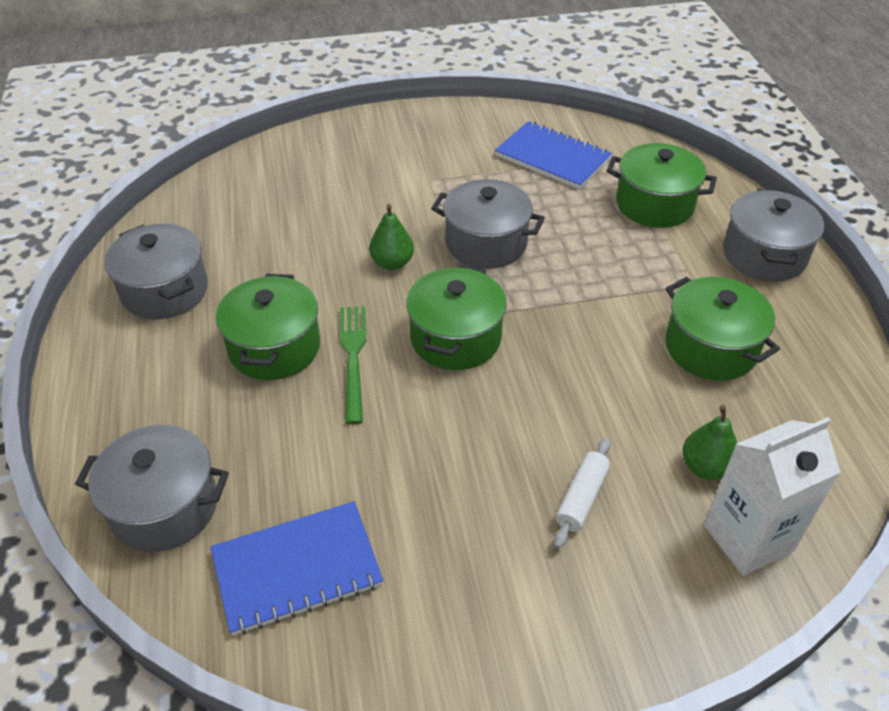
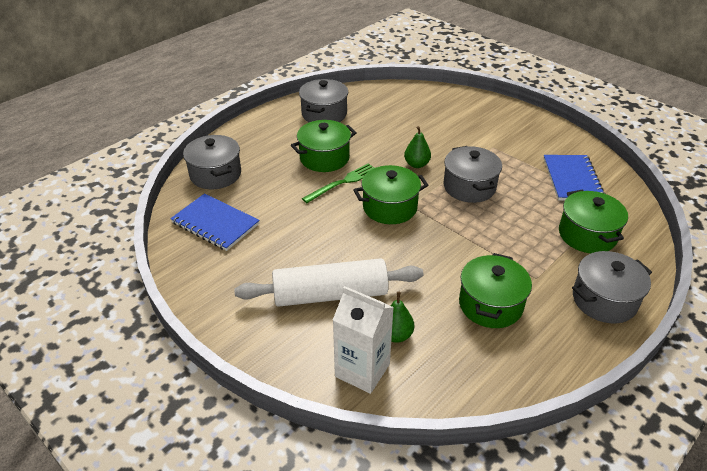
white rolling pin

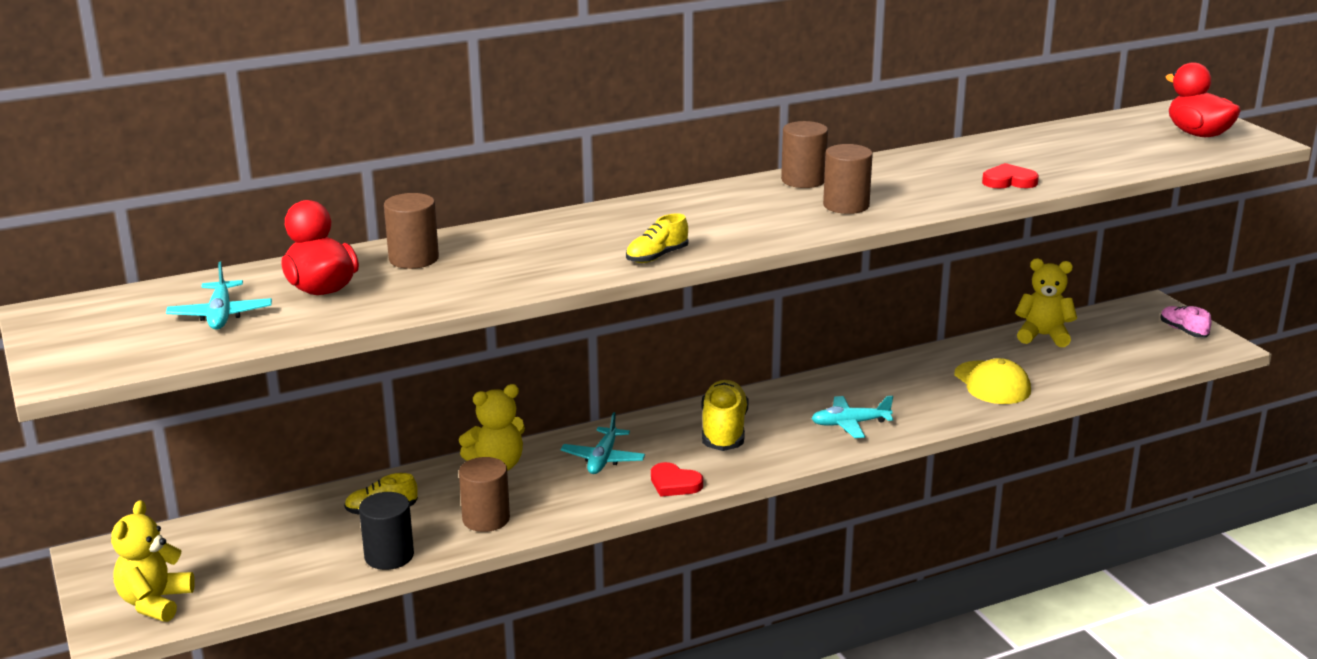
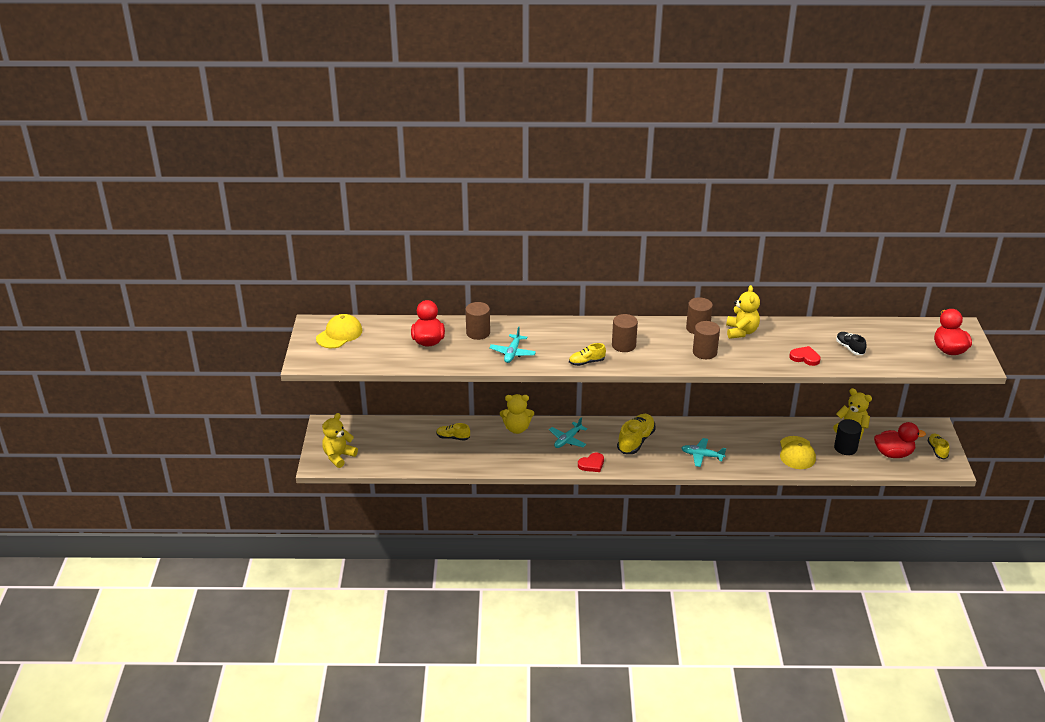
yellow baseball cap (1st from left)
yellow teddy bear (3rd from left)
jet-black shoe
scarlet duck (2nd from left)
turquoise aeroplane (1st from left)
jet-black cylinder shape
dark brown cylinder shape (2nd from left)
yellow shoe (4th from left)
scarlet love heart (1st from left)

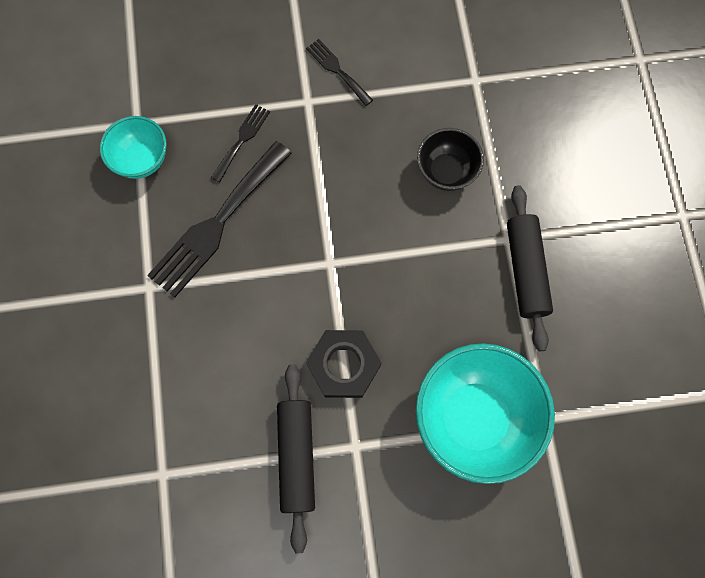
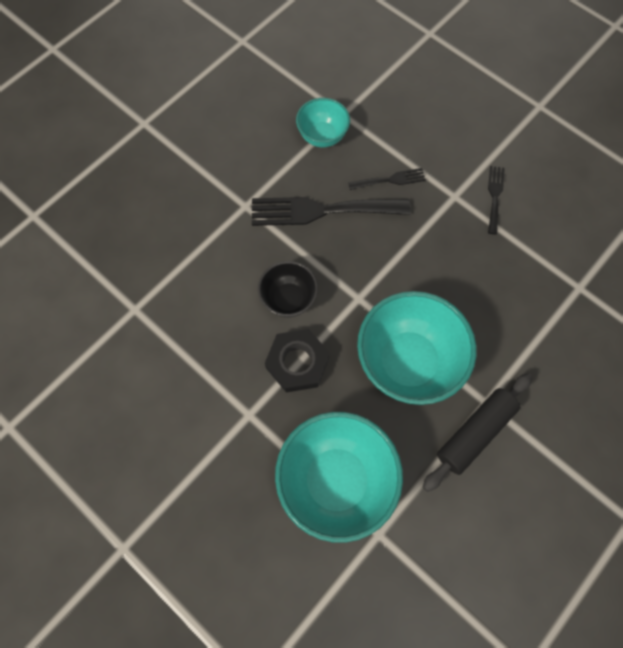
jet-black rolling pin (1st from left in the first image)
turquoise deep dish (3rd from left)
jet-black deep dish

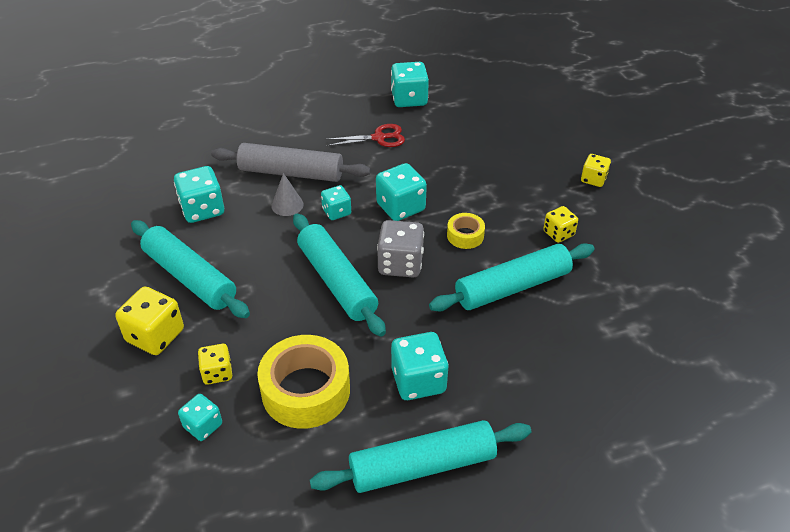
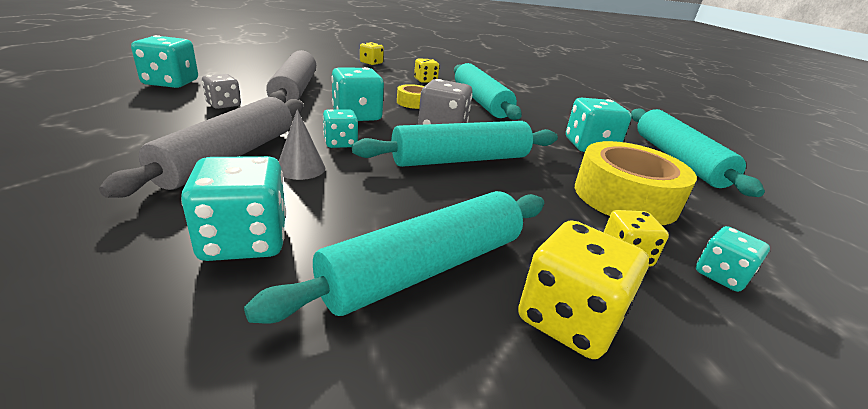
grey rolling pin (2nd from left)
grey dice (1st from left)

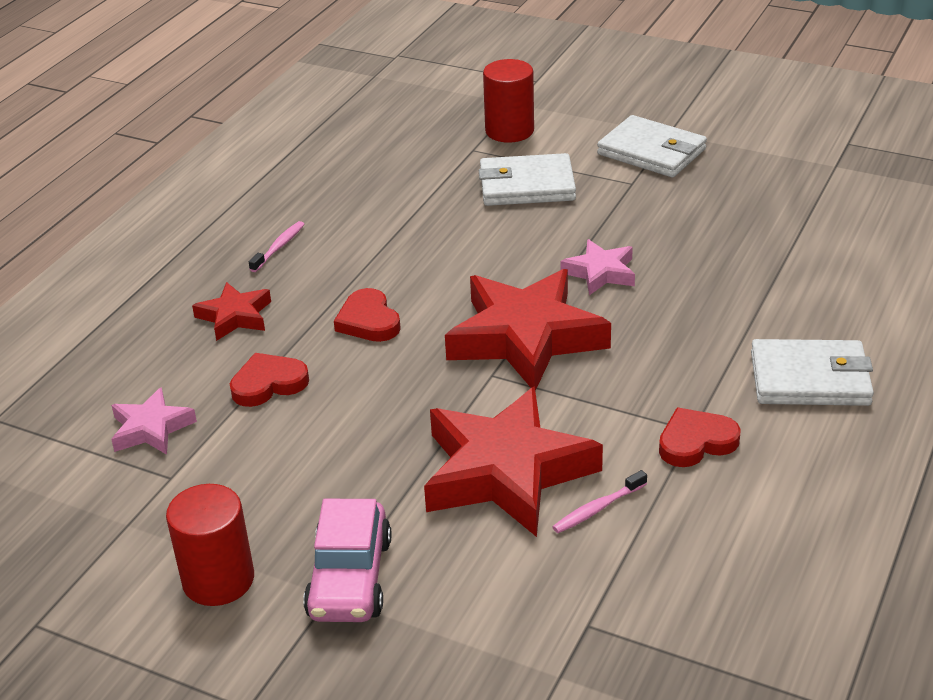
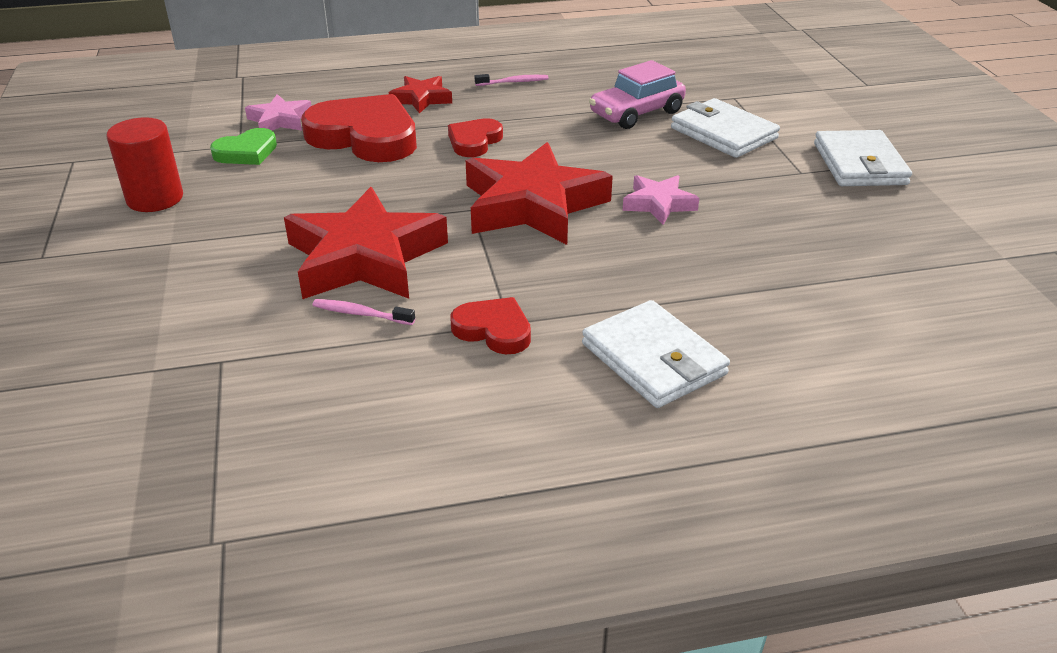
scarlet cylinder shape (2nd from left in the first image)
emerald love heart
rose-pink toy car
scarlet love heart (1st from left)

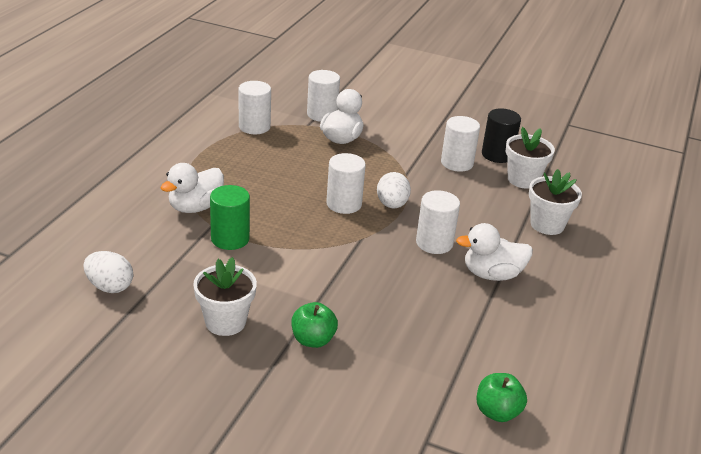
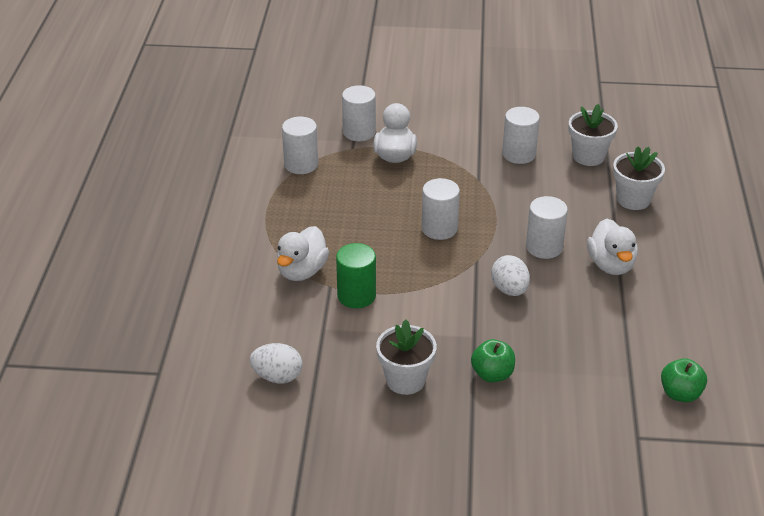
jet-black cylinder shape
white egg shape (2nd from left)
white duck (3rd from left)

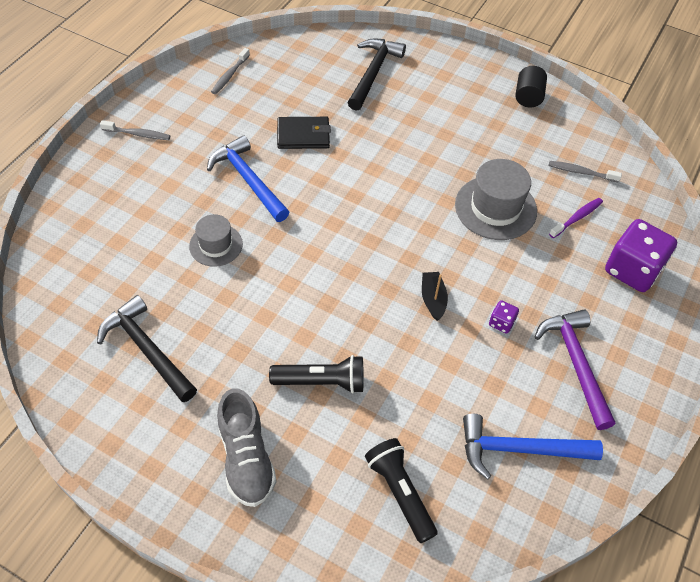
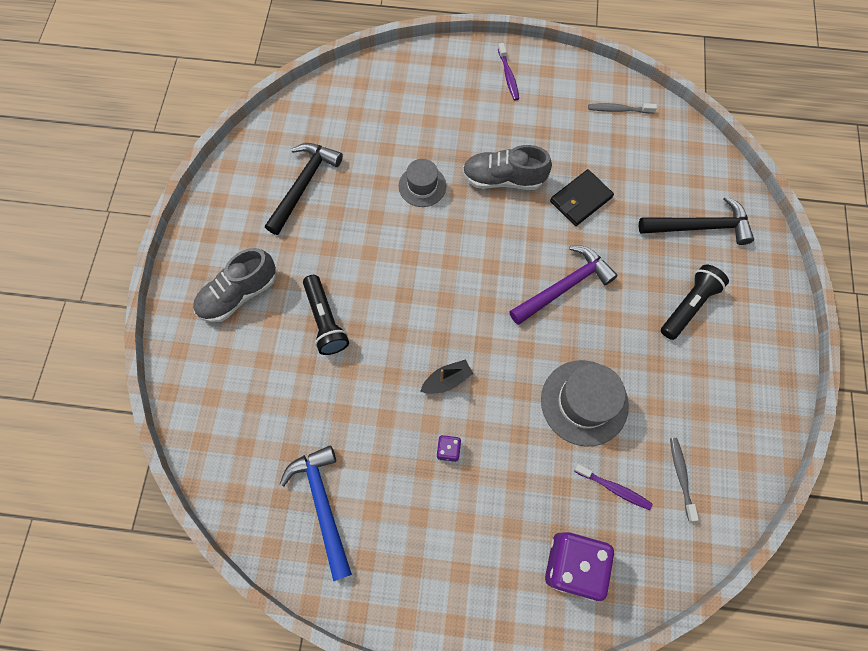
jet-black cylinder shape
jet-black pocket torch (2nd from left)
royal purple carpenter's hammer
grey shoe (2nd from left)
royal purple tooth brush (1st from left)
jet-black wallet

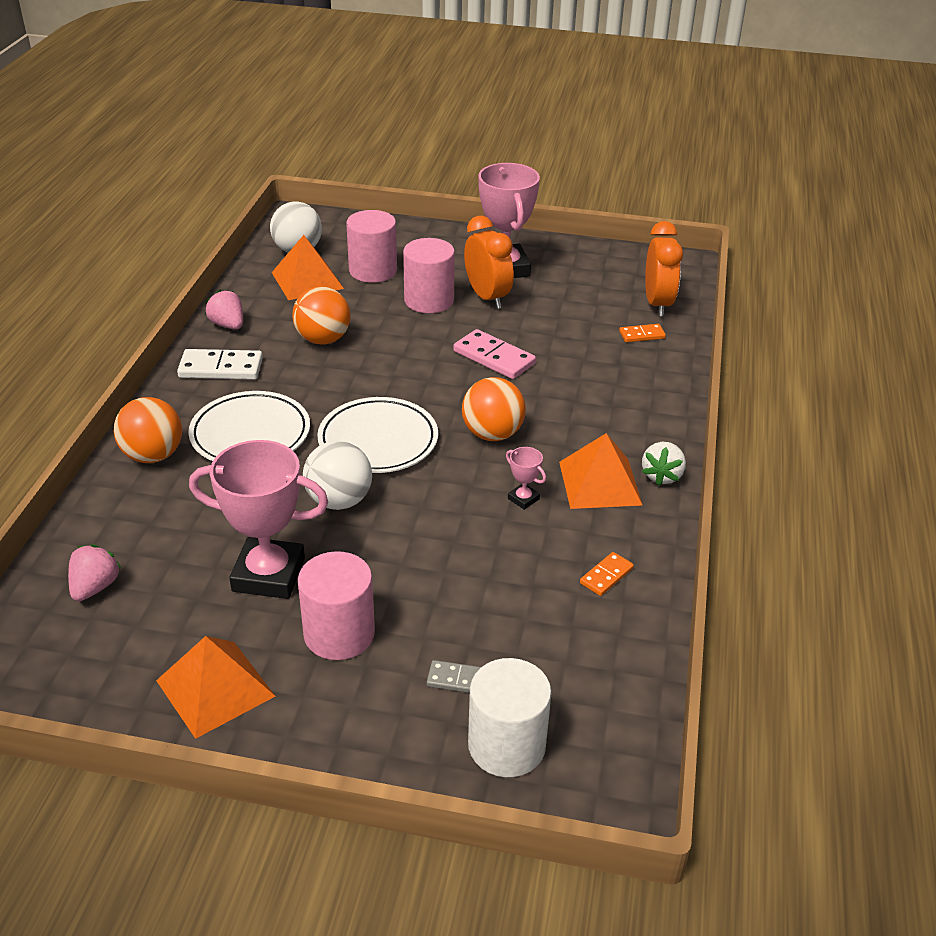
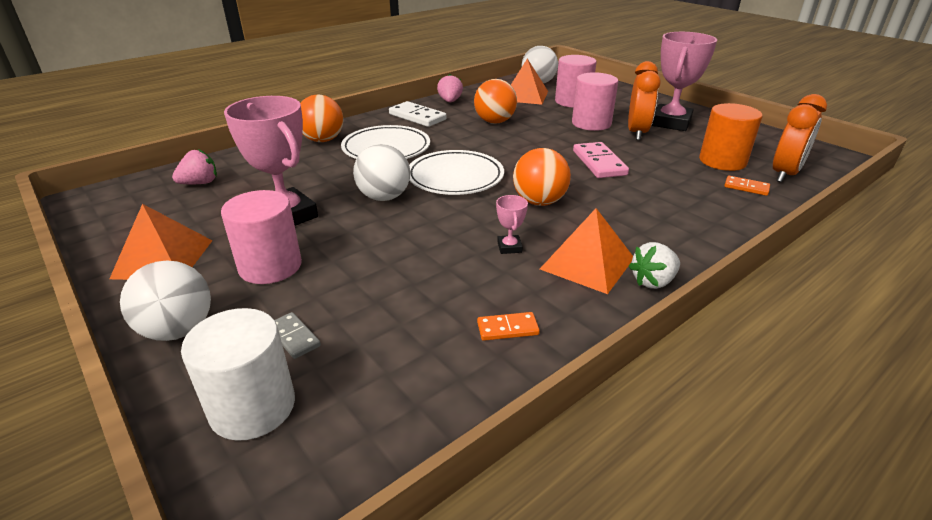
white play ball (1st from left)
orange cylinder shape

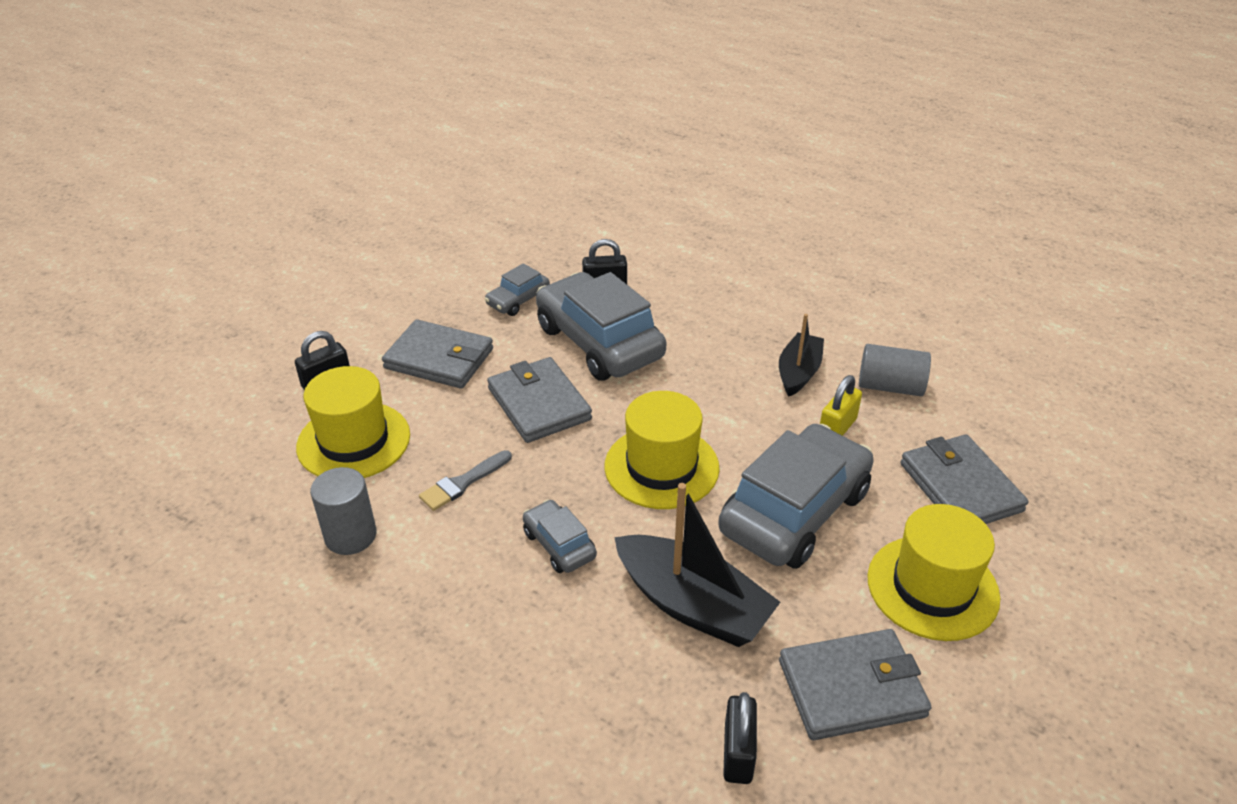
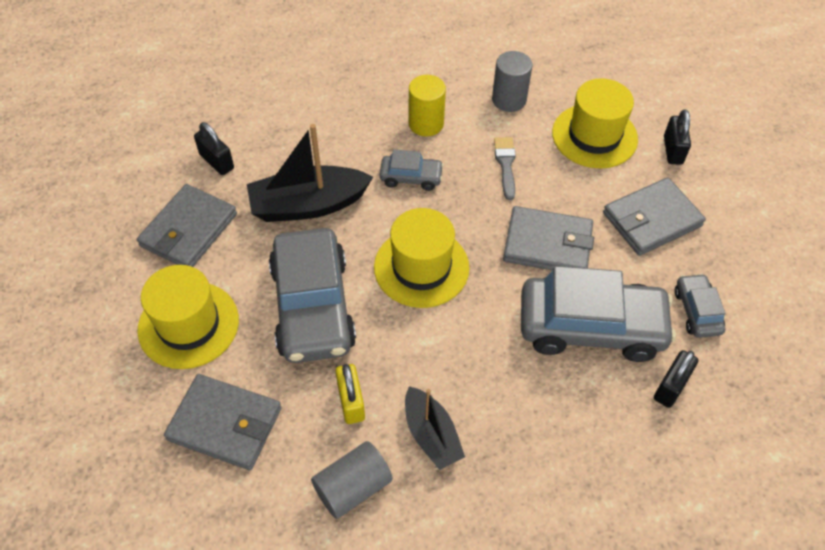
yellow cylinder shape

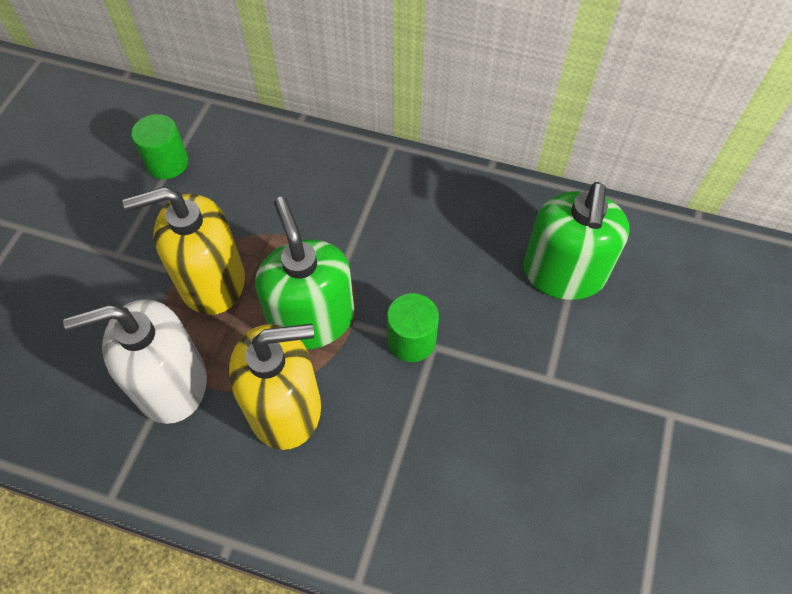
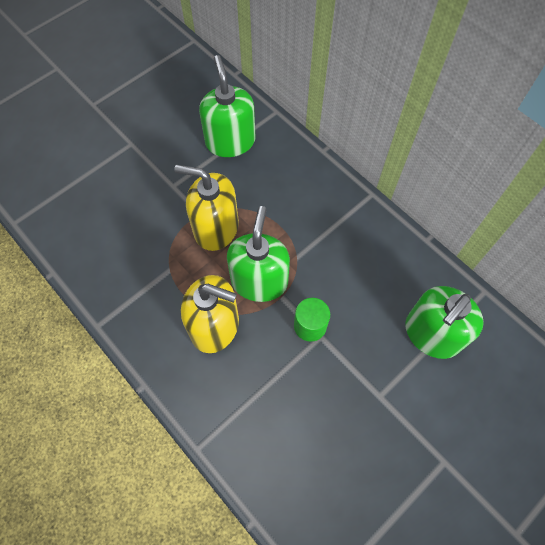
white soap pump
emerald soap pump (1st from left)

